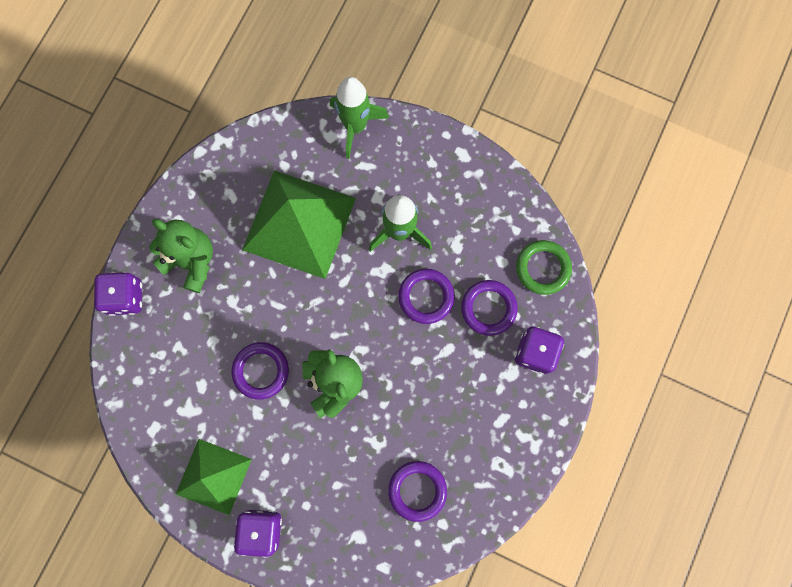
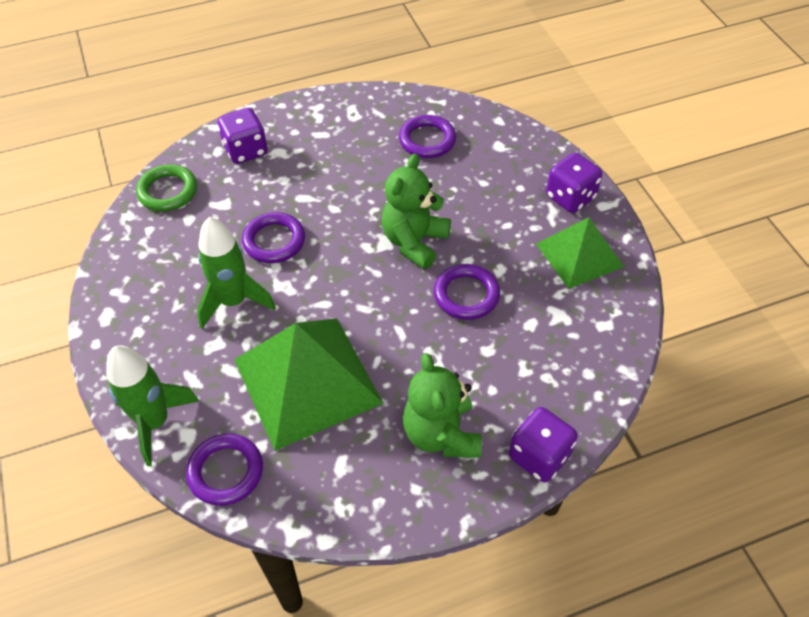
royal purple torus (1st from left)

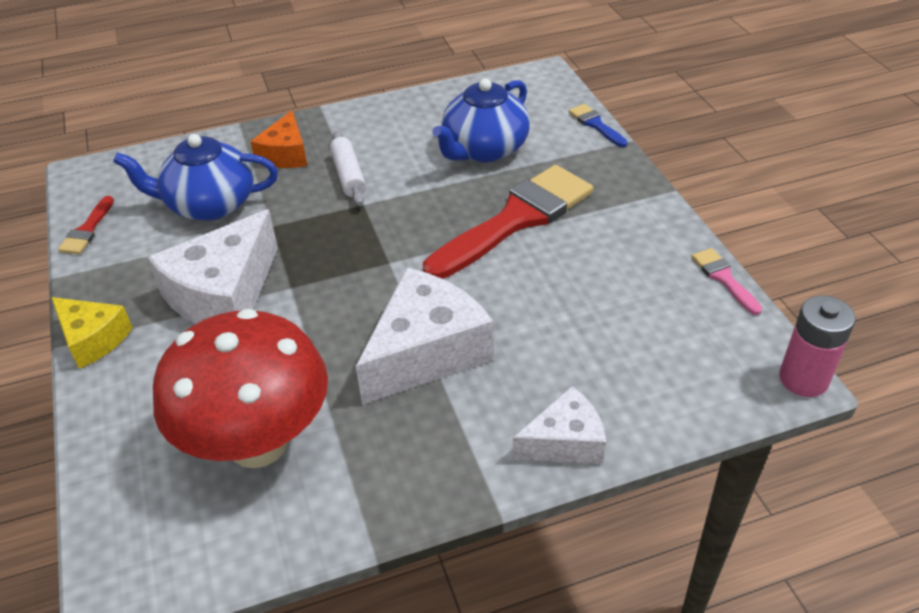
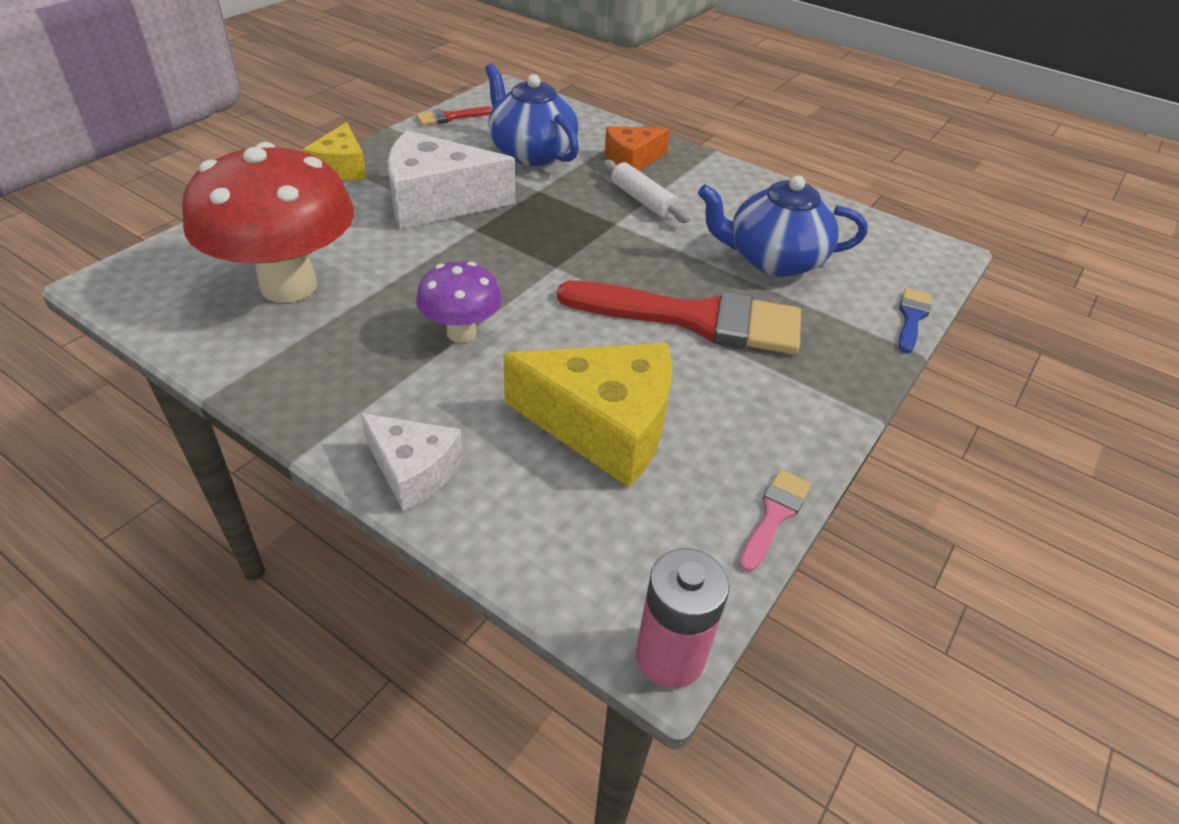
yellow cheese (2nd from left)
royal purple fungus
white rolling pin

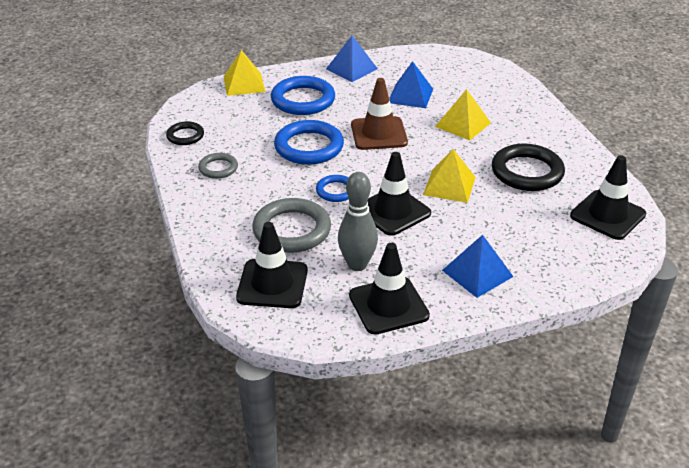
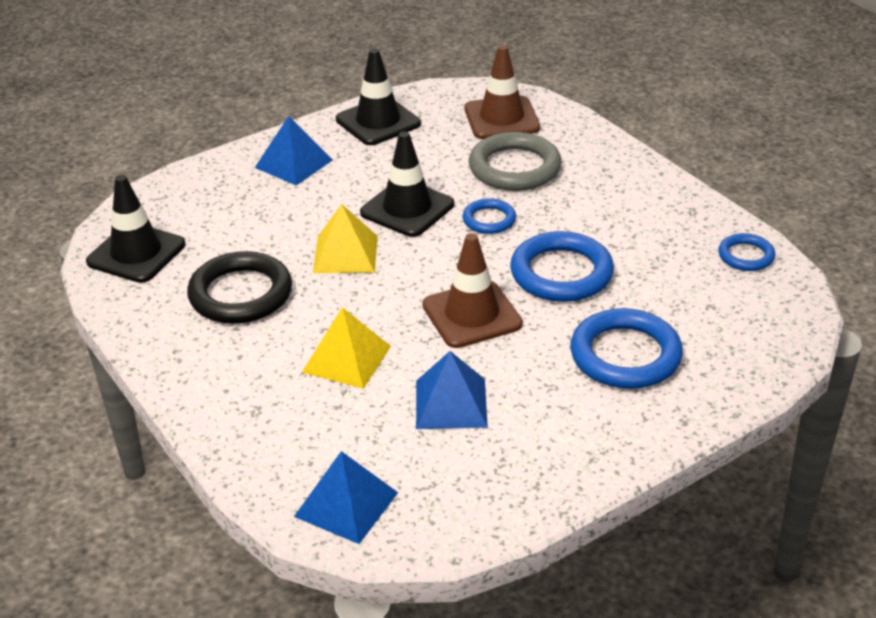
grey torus (1st from left in the first image)
yellow solid pyramid (1st from left in the first image)
grey tenpin
blue solid pyramid (2nd from left)
blue torus (4th from left)
dark brown traffic cone (2nd from left)

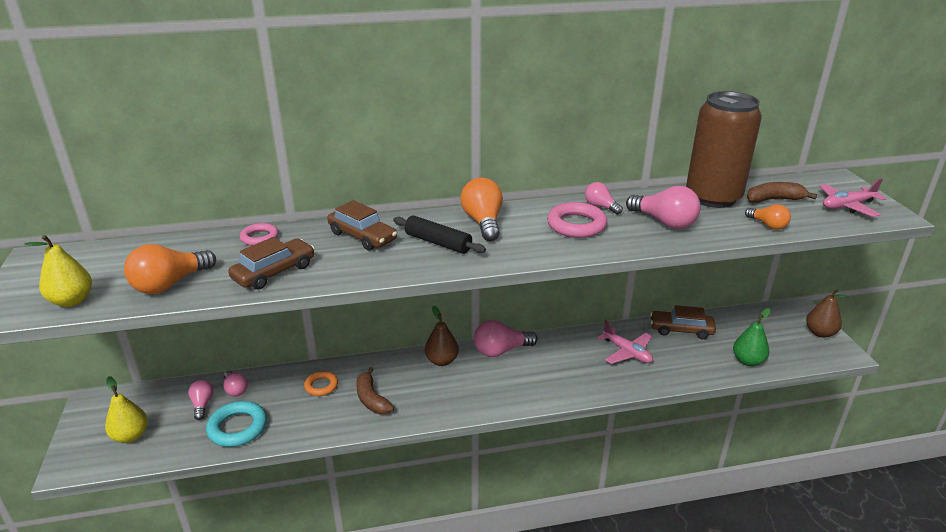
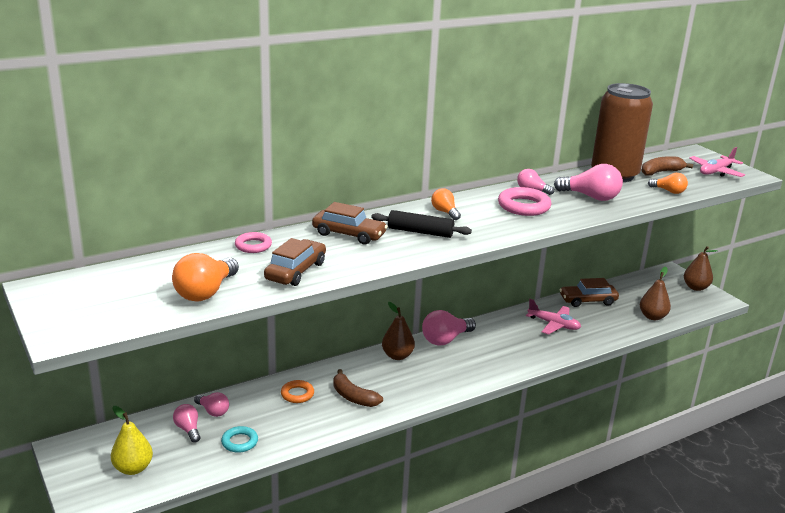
yellow pear fruit (1st from left in the first image)
dark brown pear fruit (2nd from left)
turquoise torus
orange lightbulb (2nd from left)

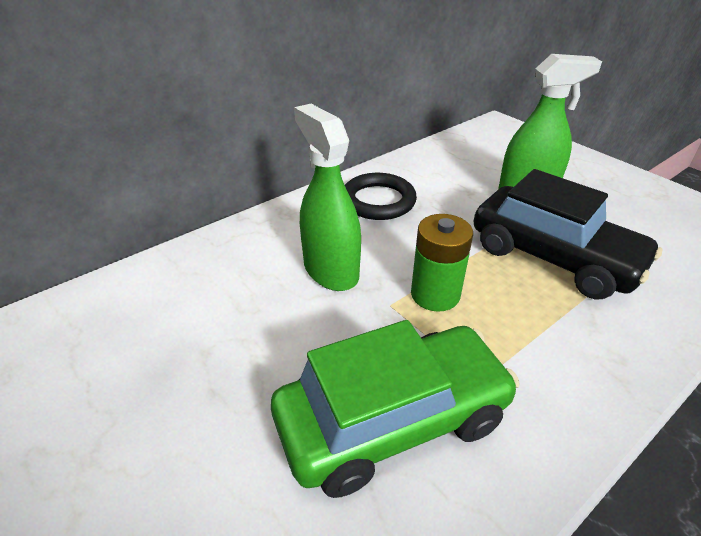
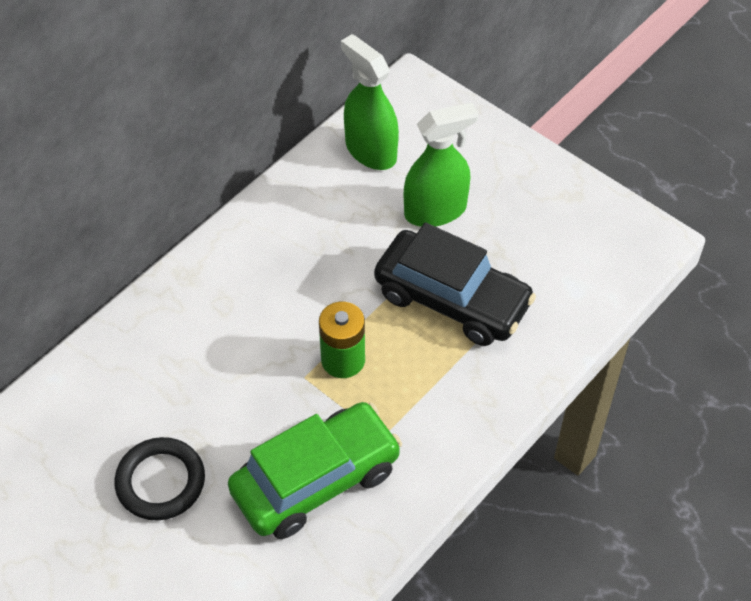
emerald spray bottle (1st from left)
jet-black torus

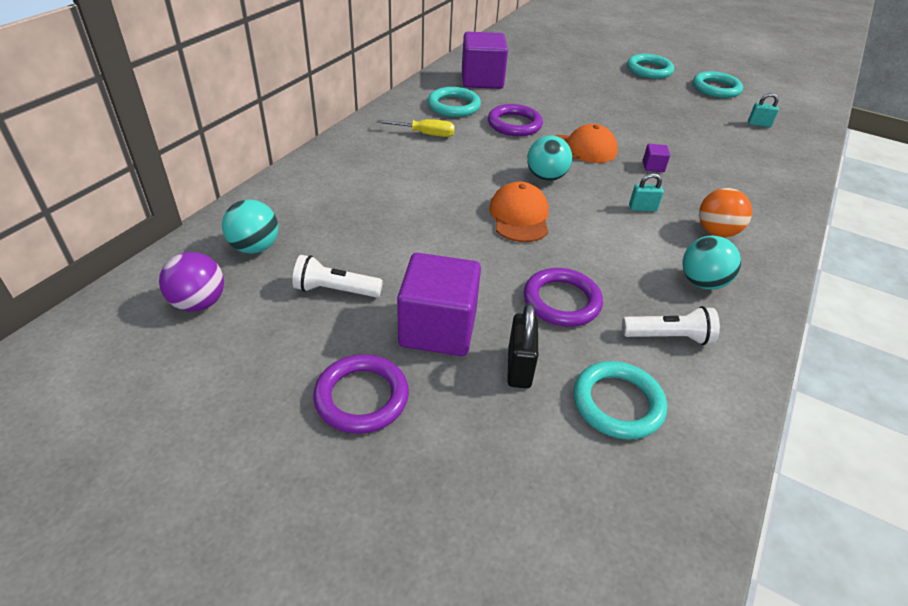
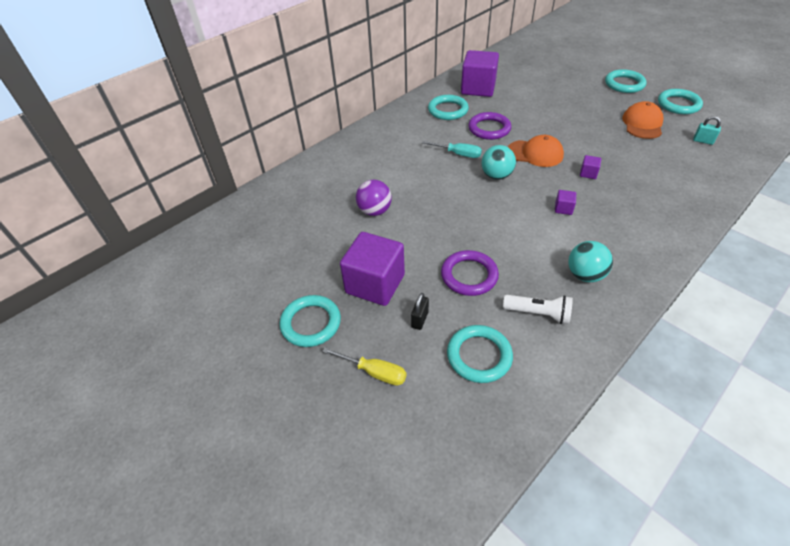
turquoise play ball (1st from left in the first image)
white pocket torch (1st from left in the first image)
orange play ball
turquoise flat screwdriver
royal purple play ball
yellow flat screwdriver
orange baseball cap (2nd from left)
royal purple block (3rd from left)
turquoise torus (1st from left)
jet-black small lock

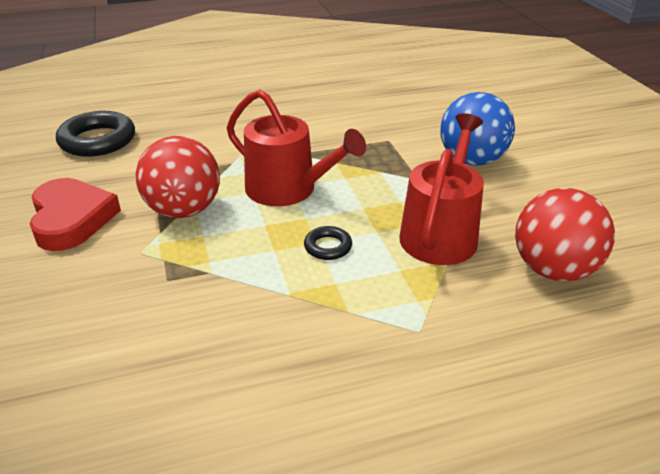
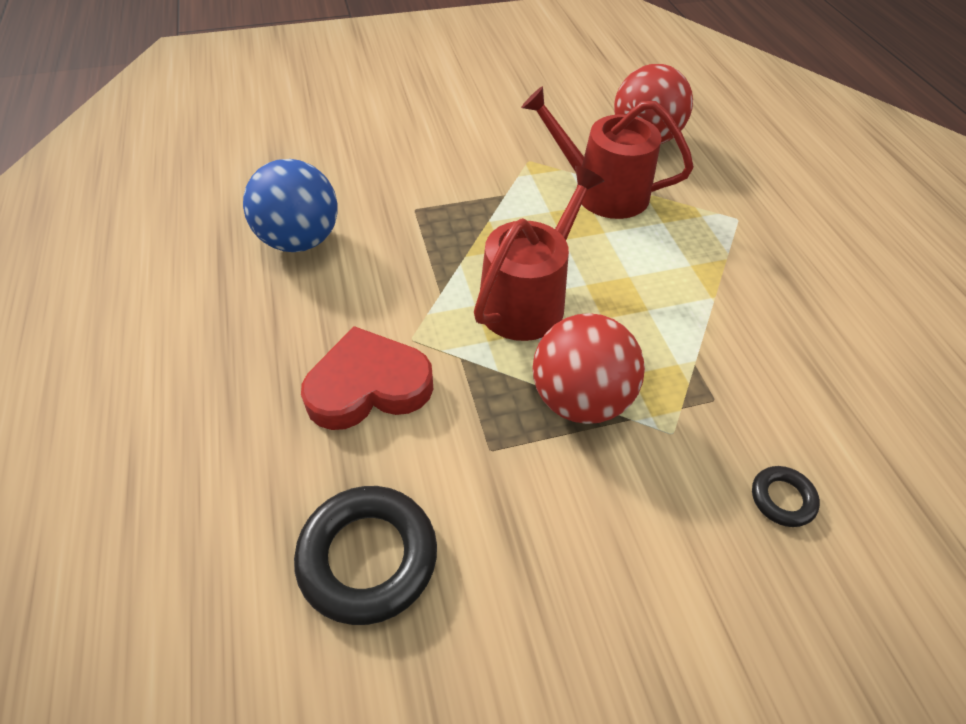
scarlet love heart
jet-black torus (2nd from left)
blue play ball

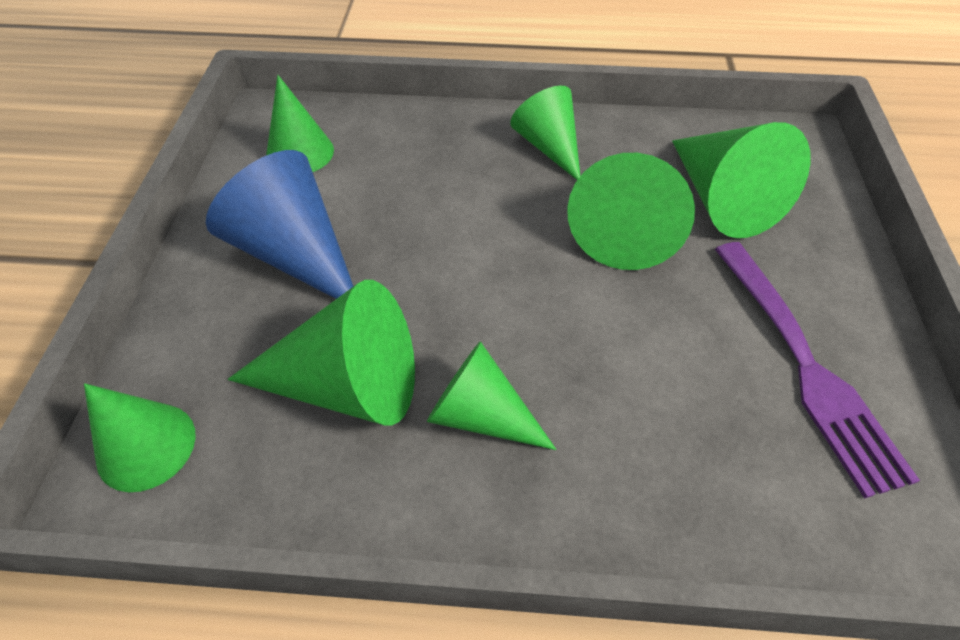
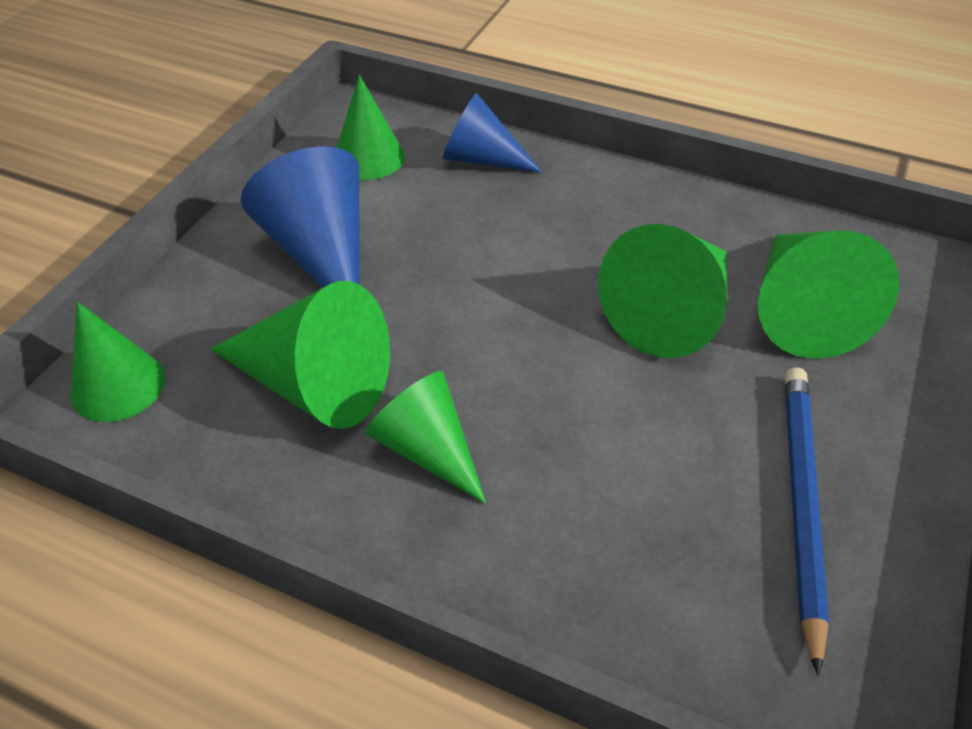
emerald cone shape (5th from left in the first image)
blue cone shape (2nd from left)
blue wooden pencil

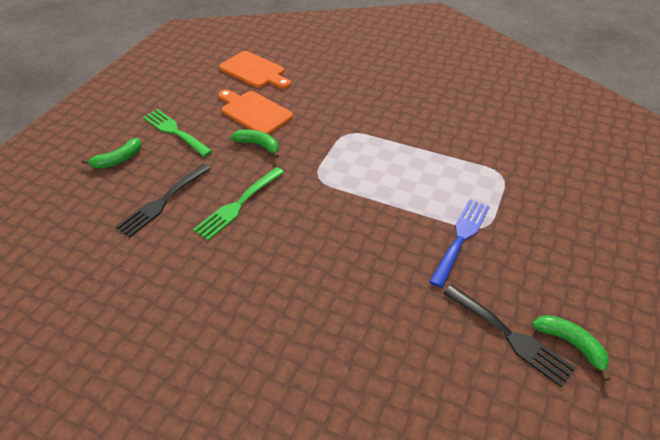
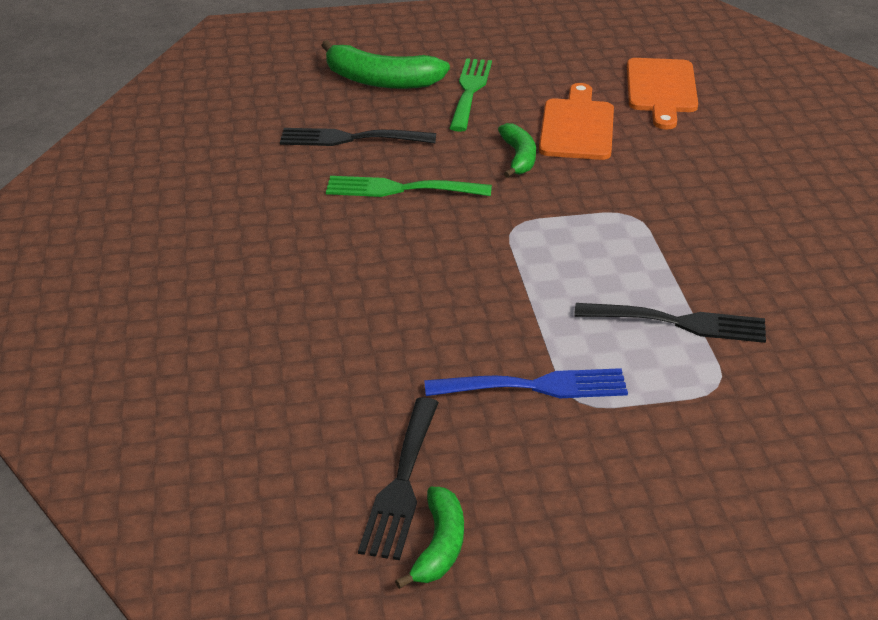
jet-black dinner fork (3rd from left)
emerald banana fruit (1st from left)

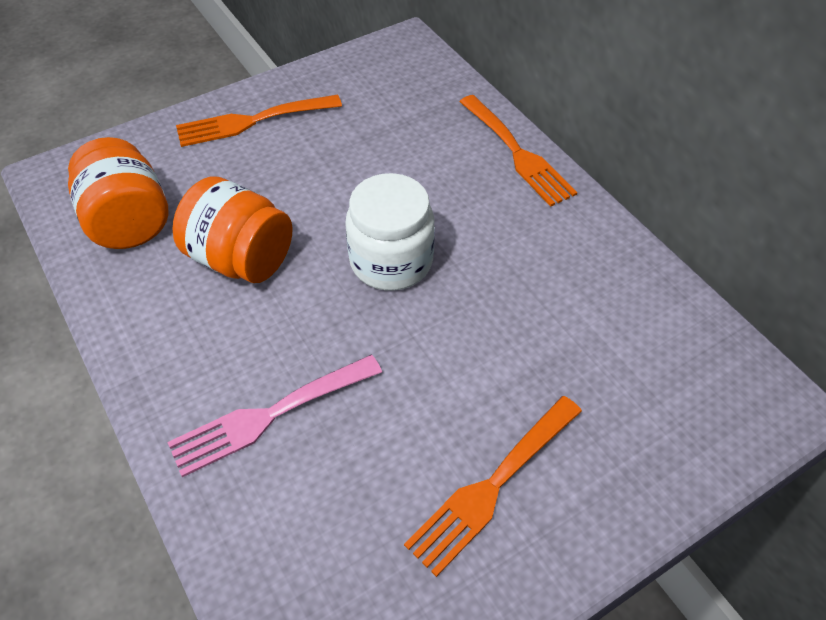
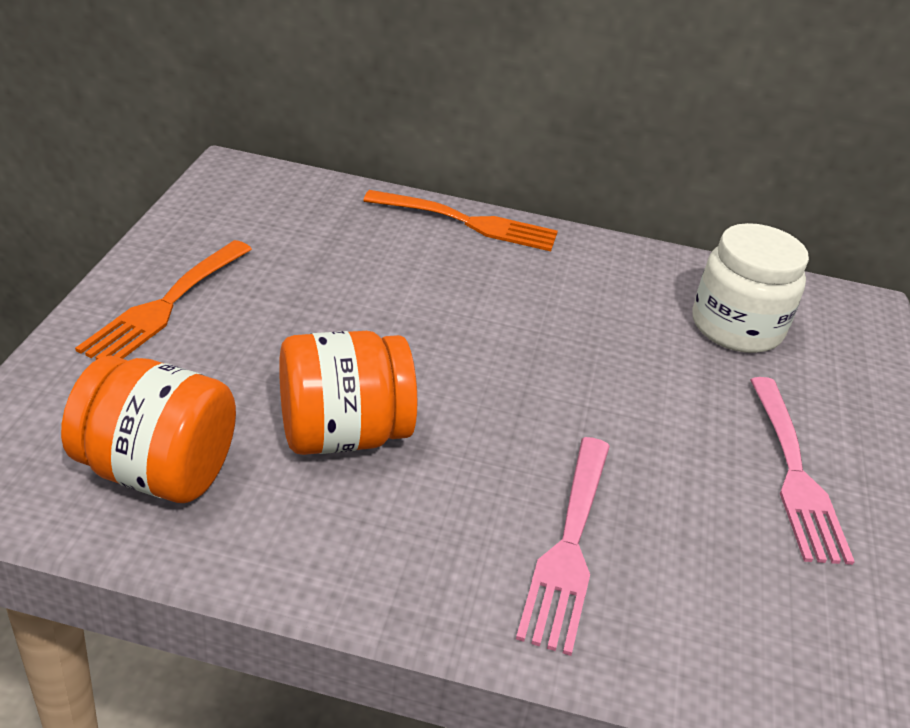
white jam jar
rose-pink dinner fork (2nd from left)

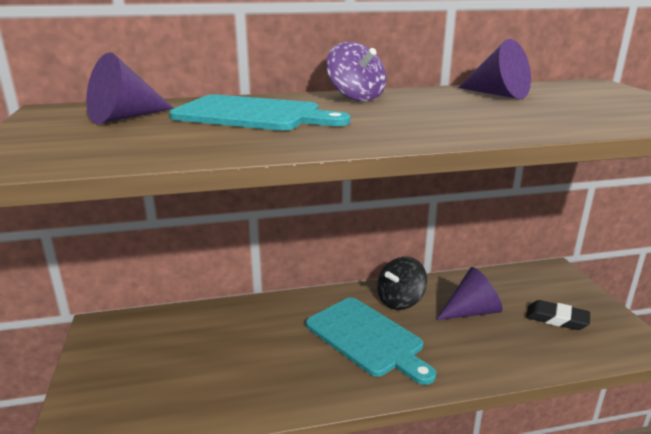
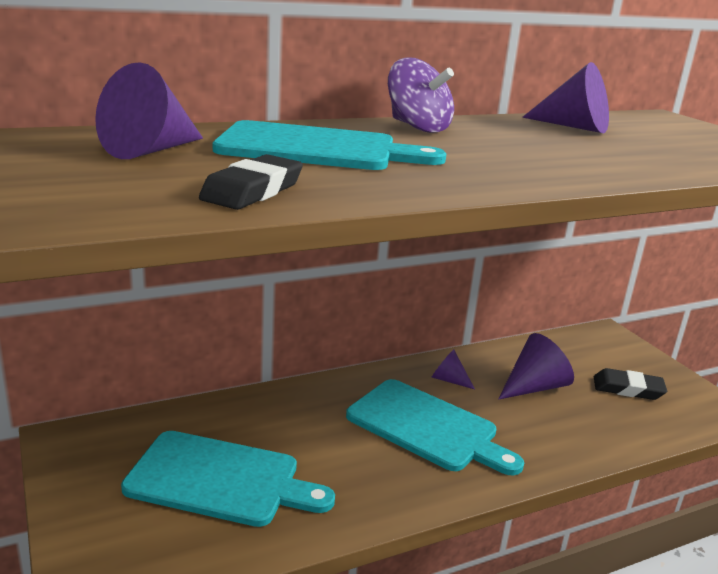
turquoise cutting board (1st from left)
jet-black eraser (1st from left)
royal purple cone shape (2nd from left)

